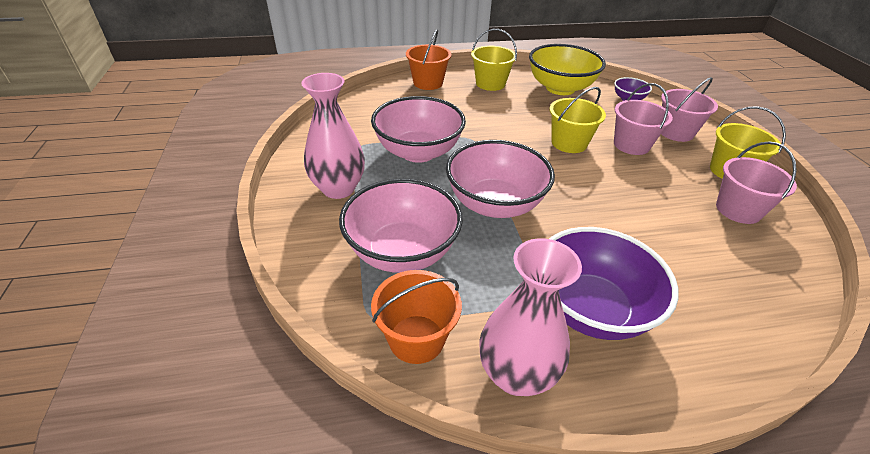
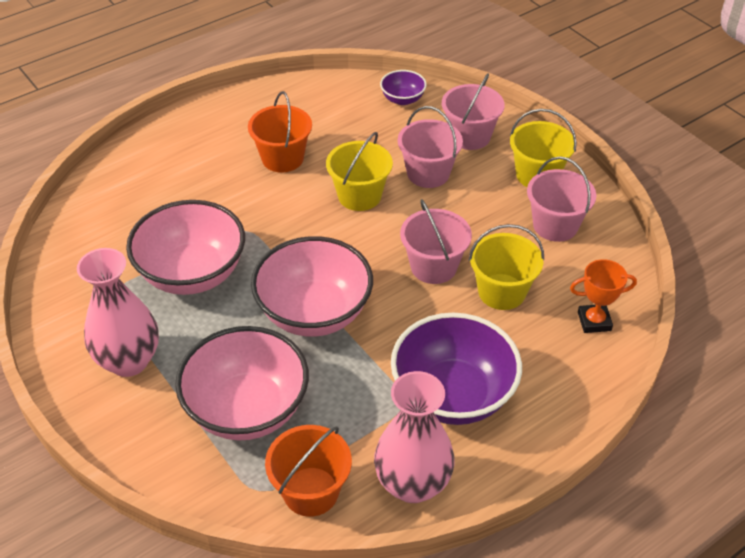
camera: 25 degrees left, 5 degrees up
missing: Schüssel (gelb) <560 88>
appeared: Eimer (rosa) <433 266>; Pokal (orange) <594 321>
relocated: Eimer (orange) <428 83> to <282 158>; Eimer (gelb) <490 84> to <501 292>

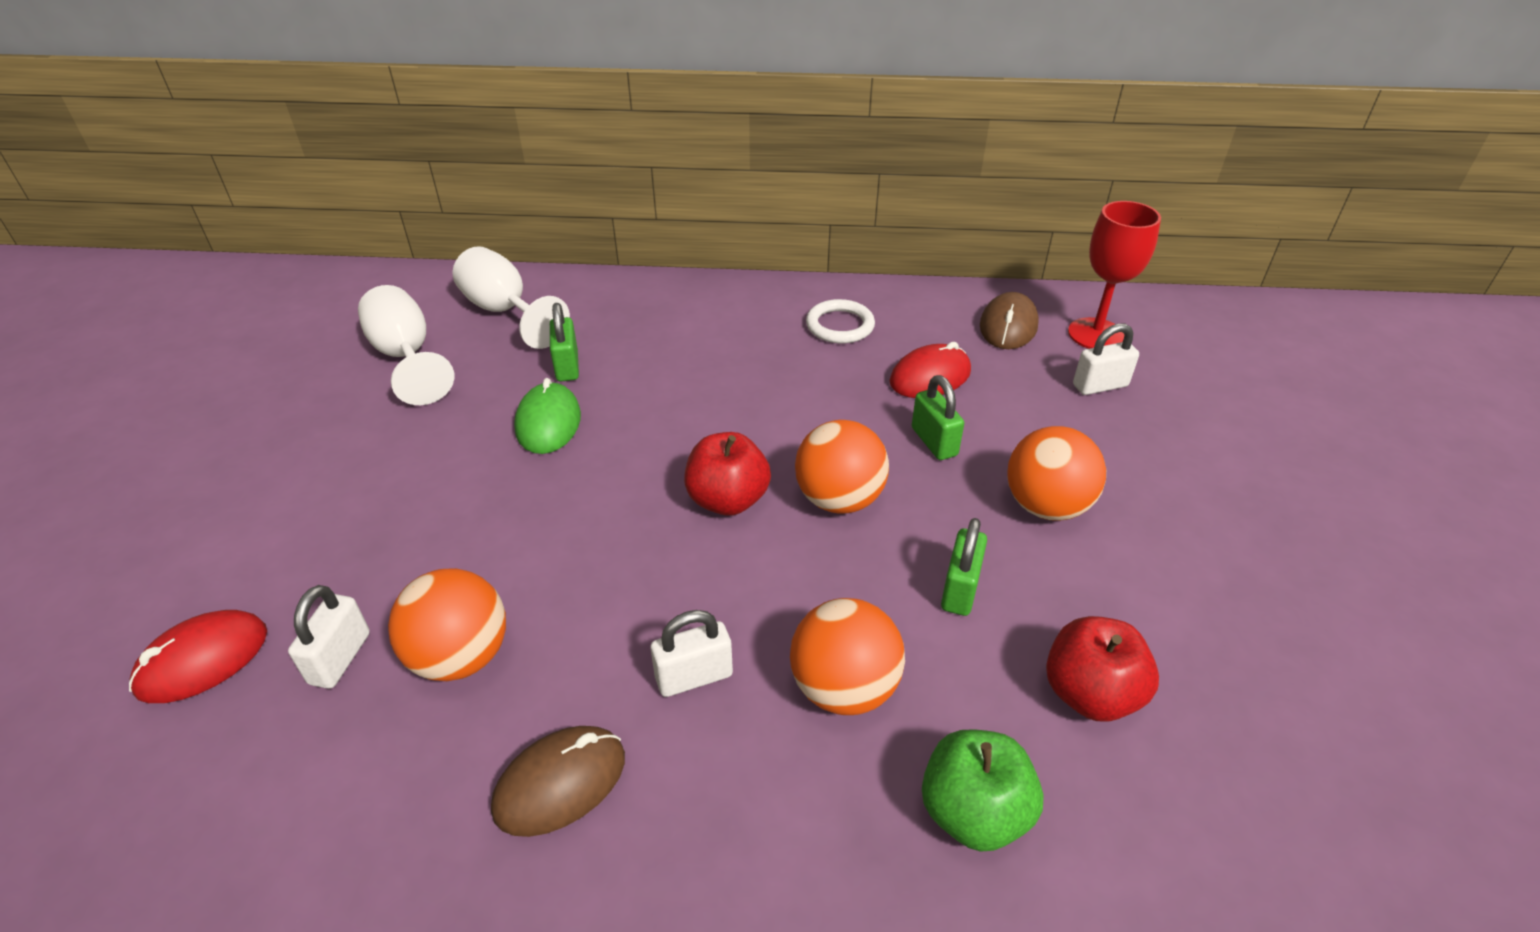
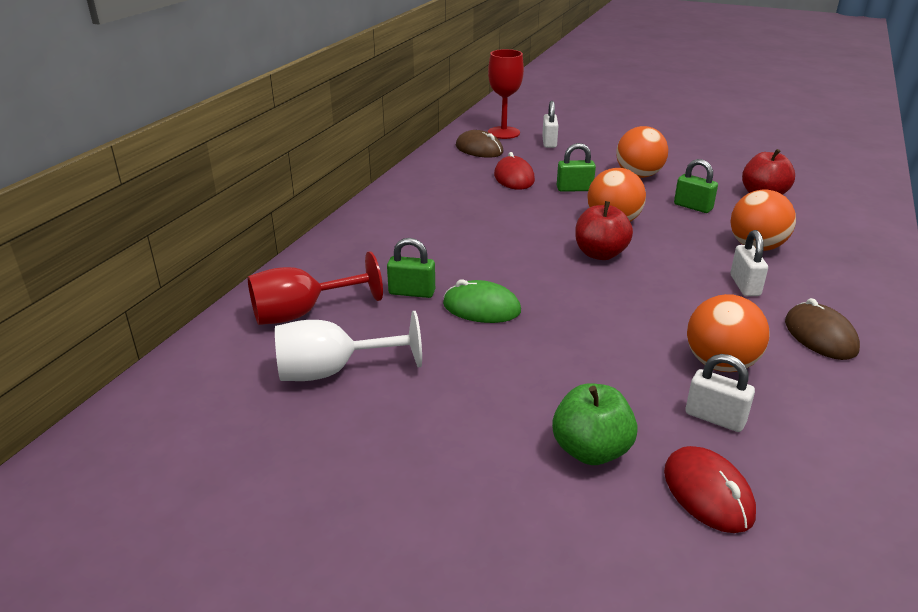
camera: 70 degrees left, 10 degrees down
missing: Ring (weiß) <840 325>
relocated: Apfel (grün) <973 812> to <591 450>
colour: Kelch (weiß) <505 311> to Kelch (rot) <302 313>

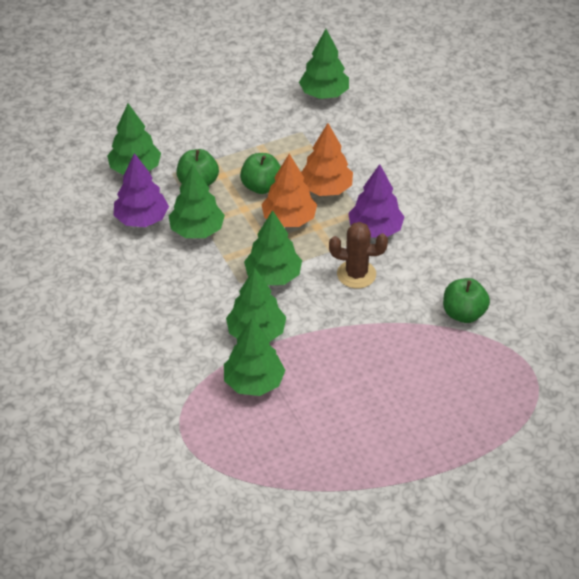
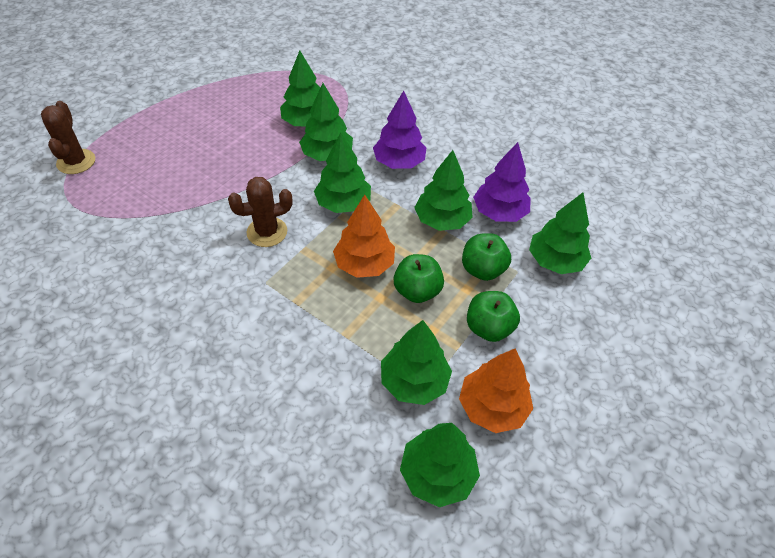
camera: 150 degrees right, 5 degrees up
appeared: Kaktus (braun) <76 162>; Baum (grün) <414 381>
relocated: Baum (lila) <375 230> to <399 162>; Baum (orange) <326 189> to <492 407>; Apfel (grün) <463 314> to <488 328>

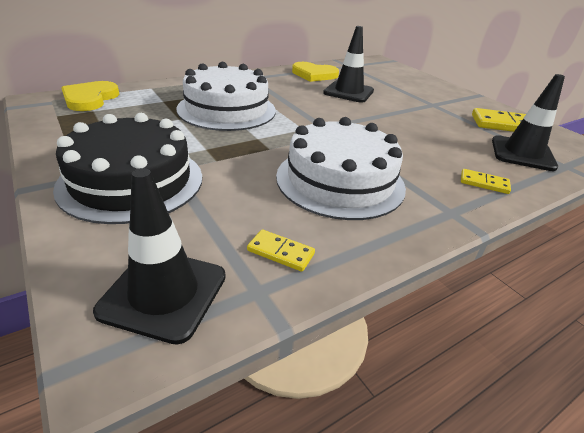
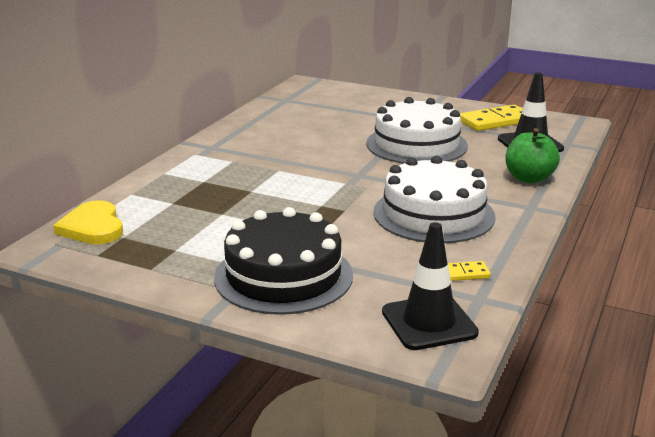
camera: 30 degrees left, 10 degrees down
missing: Herz (gelb) <314 74>; Leitkegel (schwarz) <348 92>
relocated: Kuchen (weiß) <227 109> to <416 144>
exchanged: Dominostein (gelb) <484 183> to Apfel (grün) <529 178>

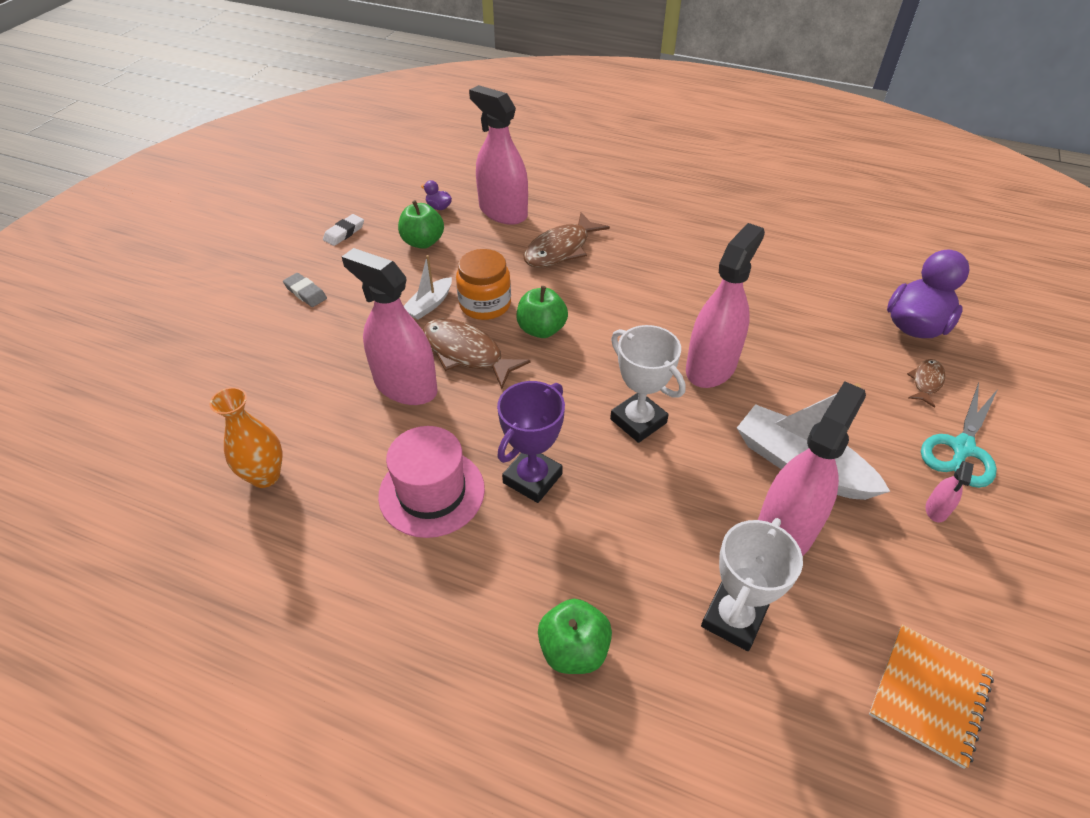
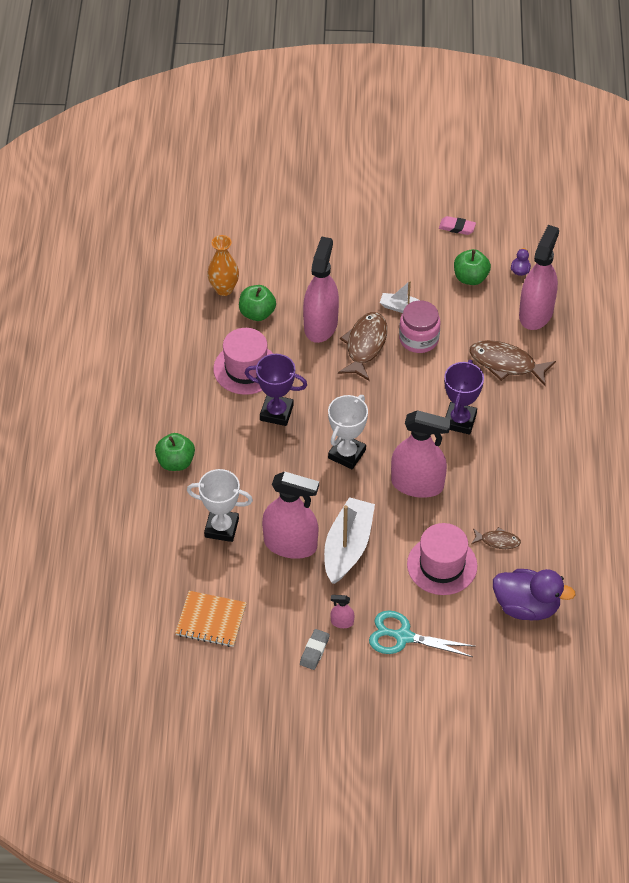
camera: 70 degrees right, 5 degrees up
appeared: Hut (rosa) <442 565>; Pokal (lila) <459 421>
relocated: Apfel (grün) <541 329> to <257 313>; Radiergummi (grau) <305 293> to <314 651>; Fisch (braun) <926 382> to <498 541>
colour: Einmachglas (orange) <485 304> to Einmachglas (rosa) <419 339>; Radiergummi (weiß) <344 233> to Radiergummi (rosa) <457 227>

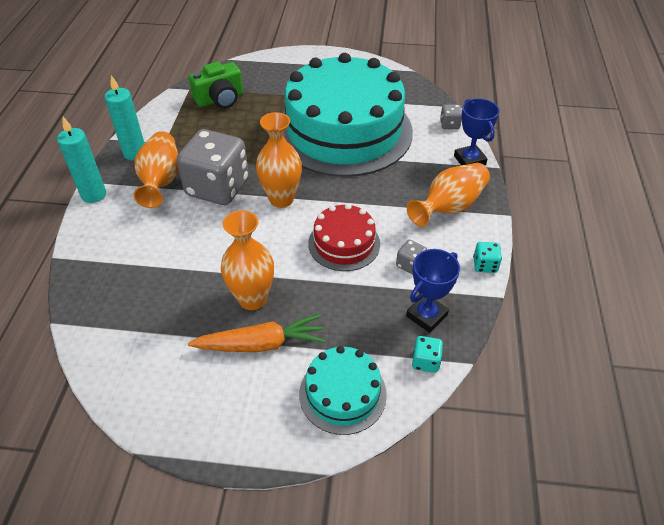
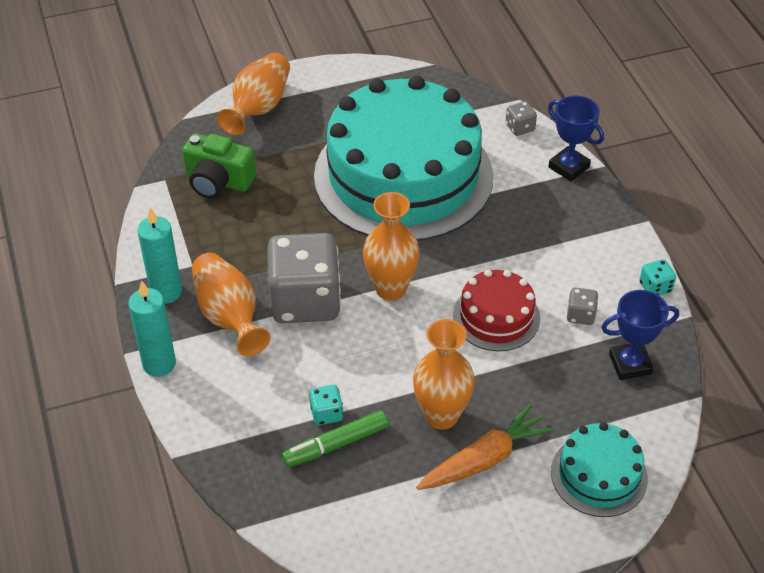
camera: 25 degrees left, 0 degrees up
appeared: Filzstift (grün) <335 444>
relocated: Vase (orange) <449 207> to <259 108>; Spielwürfel (türkis) <425 361> to <326 413>
spun: Kamera (grün) <220 99> = <218 181> 75 degrees clockwise; Pokal (blau) <426 315> = <630 364> 60 degrees clockwise

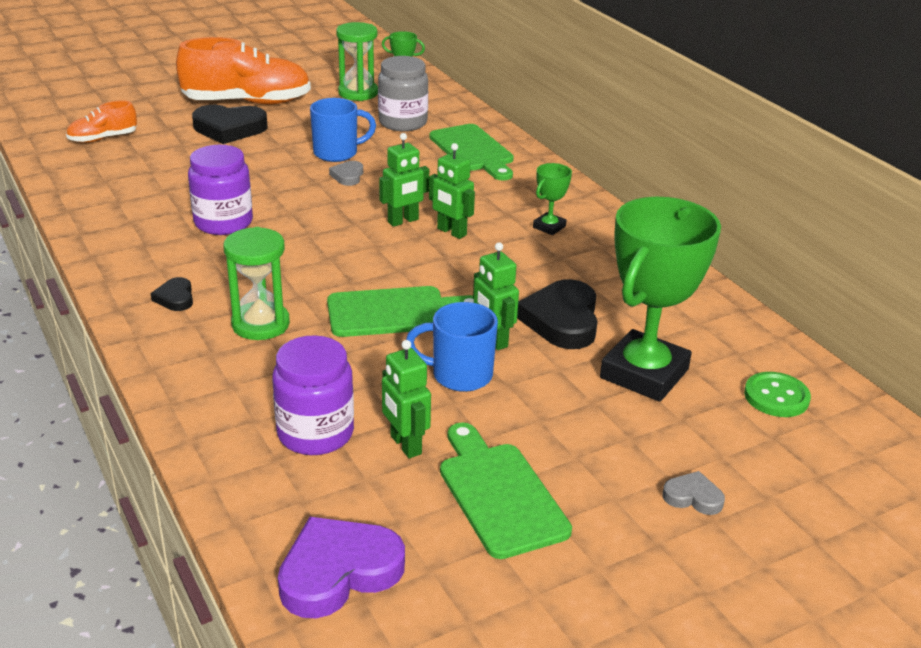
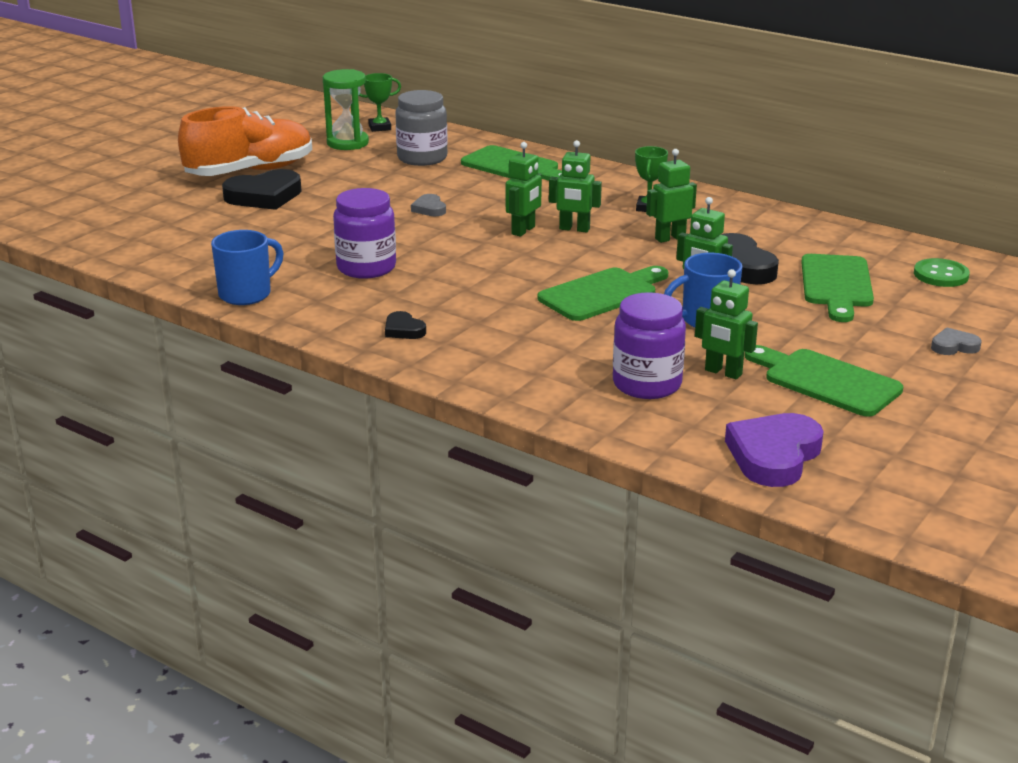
camera: 25 degrees left, 5 degrees down
missing: Schuh (orange) <103 138>; Sanduhr (grün) <260 324>
appeared: Roboter (grün) <670 238>
relocated: Tasse (blau) <337 153> to <247 294>
exchanged: Pokal (grün) <644 374> to Schneidebrett (grün) <837 285>

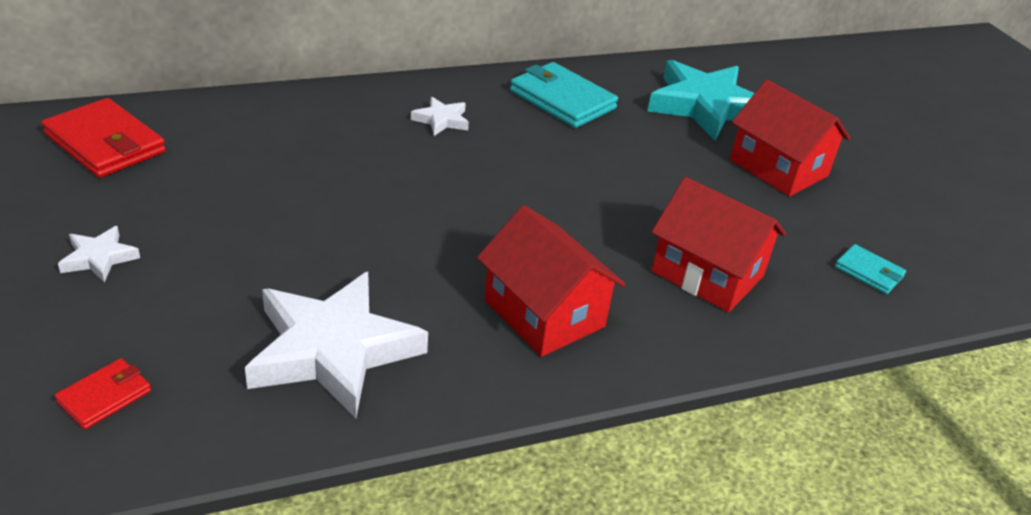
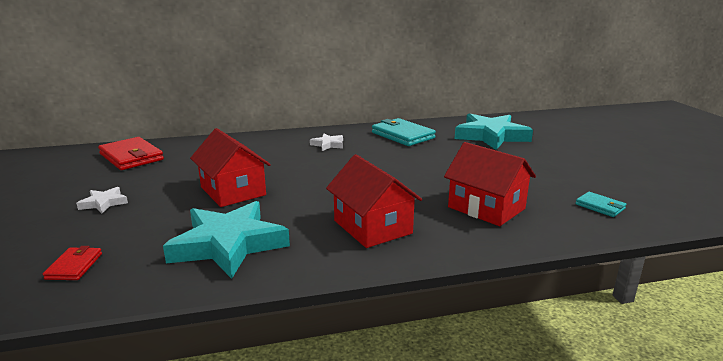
camera: 10 degrees right, 15 degrees down
relocated: Haus (rot) <778 168> to <233 191>
colour: Stern (weiß) <333 350> to Stern (türkis) <228 244>
spun: Geldbörse (rot) <104 396> = <74 266> 45 degrees counterclockwise

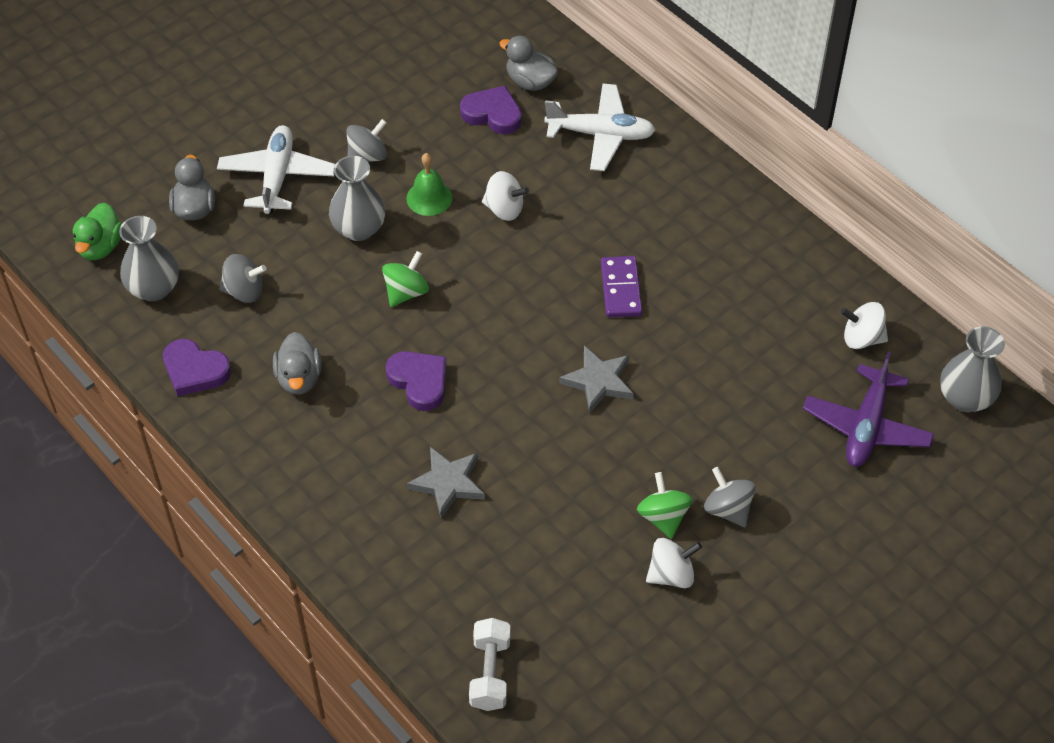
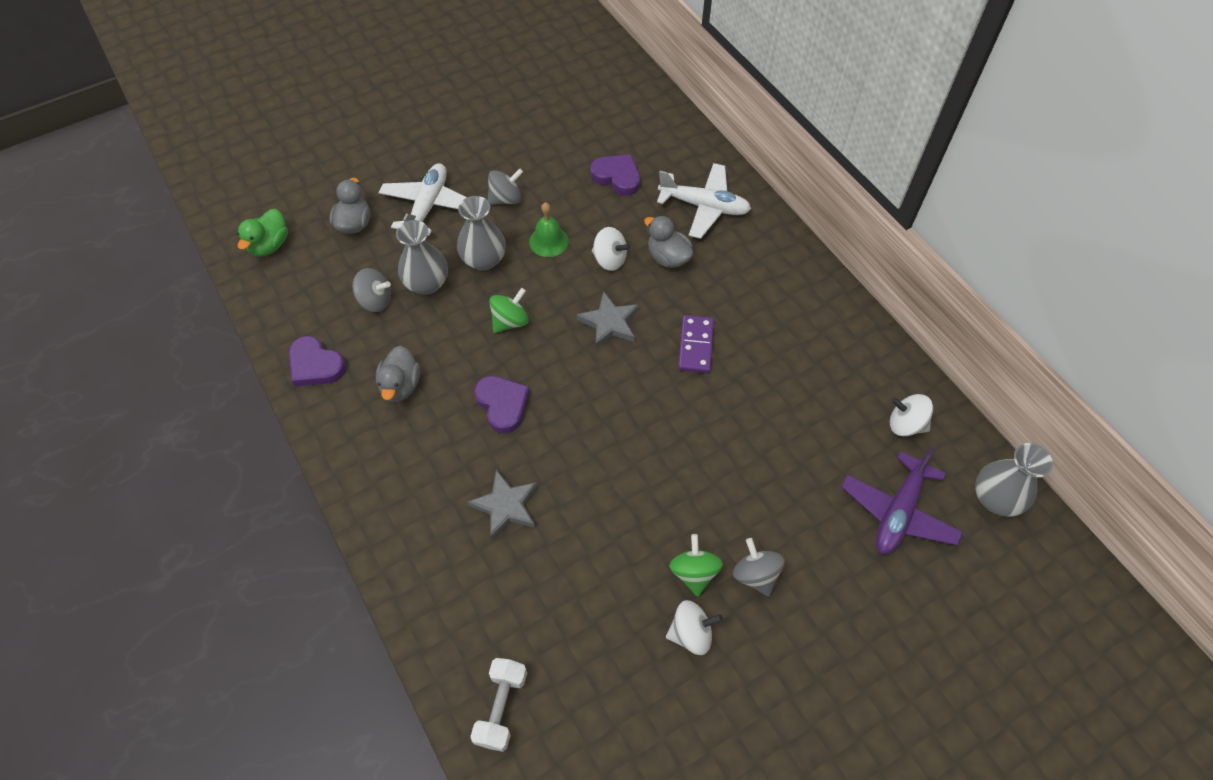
camera: 10 degrees right, 5 degrees up
relocated: Vase (grau) <154 288> to <427 283>; Stern (grau) <598 381> to <609 323>; Ente (grau) <530 81> to <668 257>

